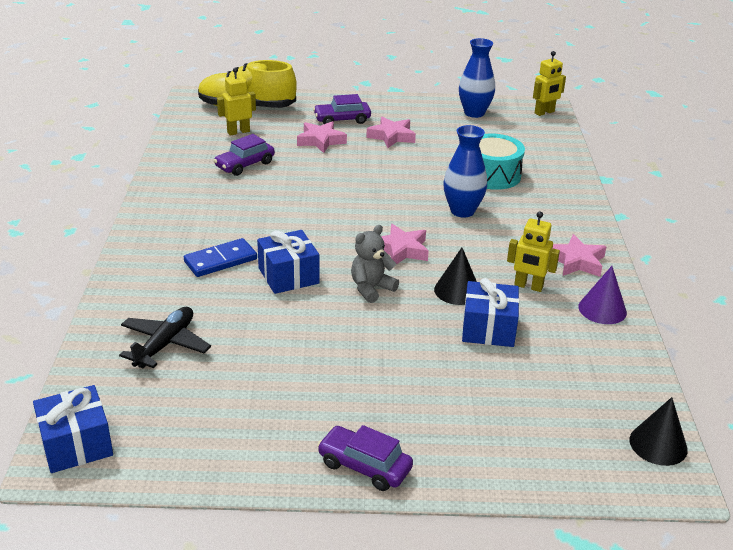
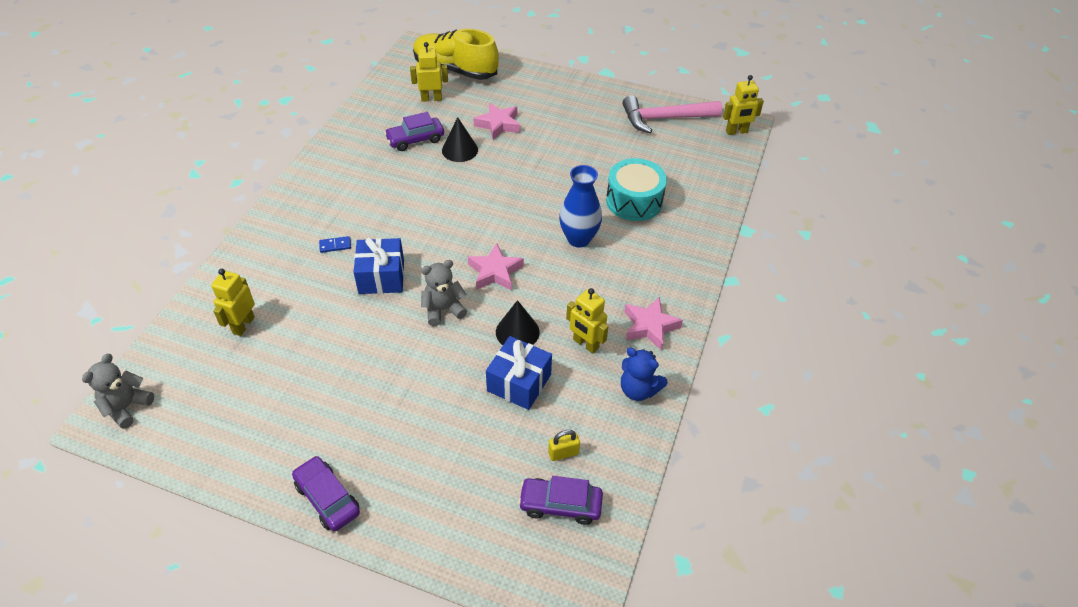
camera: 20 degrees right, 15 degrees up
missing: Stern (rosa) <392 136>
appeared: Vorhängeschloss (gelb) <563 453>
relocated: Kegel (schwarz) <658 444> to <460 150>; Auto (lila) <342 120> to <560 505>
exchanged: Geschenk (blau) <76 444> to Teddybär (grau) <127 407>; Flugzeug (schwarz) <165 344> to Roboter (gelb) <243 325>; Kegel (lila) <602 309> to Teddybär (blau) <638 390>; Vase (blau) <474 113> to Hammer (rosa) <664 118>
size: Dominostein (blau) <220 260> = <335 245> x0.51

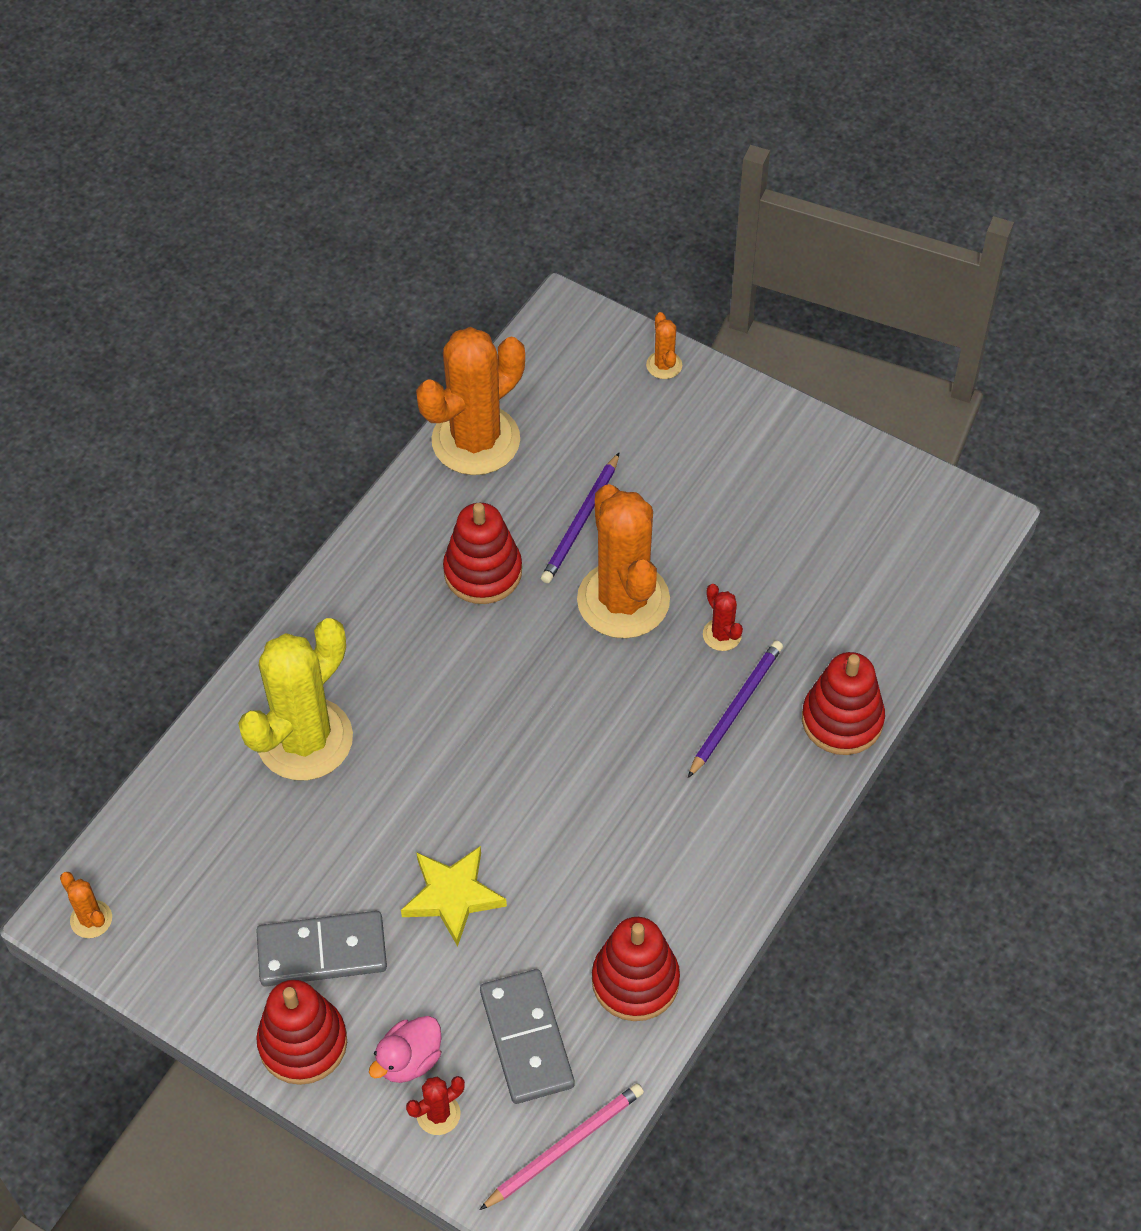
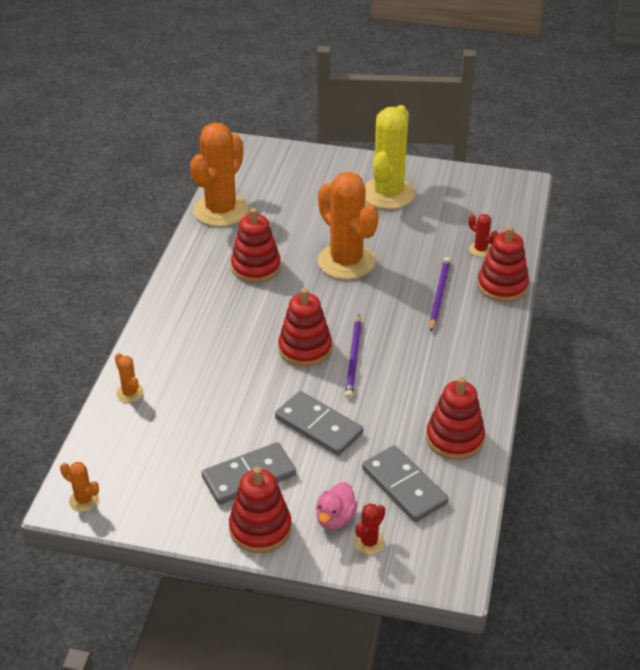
camera: 20 degrees left, 15 degrees down
missing: Bleistift (rosa) <565 1146>
appeared: Stapelspielzeug (rot) <305 349>
relocated: Kaktus (orange) <664 365> to <130 393>; Bleistift (lila) <581 522> to <354 358>; Kaktus (gelb) <305 739> to <388 194>; Kaktus (rot) <722 635> to <480 250>
exchanged: Stern (gelb) <452 896> to Dominostein (grau) <318 426>

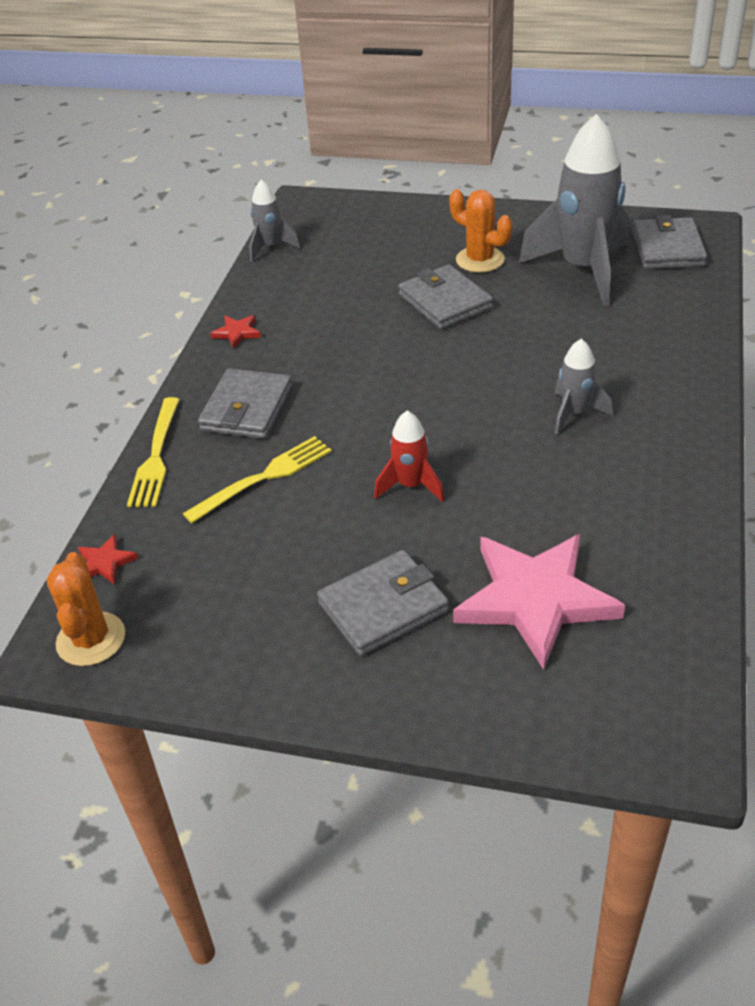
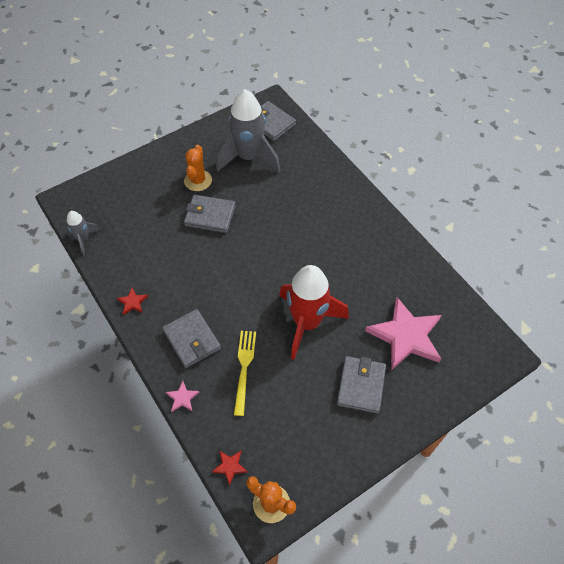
camera: 50 degrees left, 15 degrees up
missing: Rakete (grau) <574 414>
exchanged: Gabel (gelb) <156 457> to Stern (rosa) <182 398>
spun: Kaktus (orange) <480 260> = <198 180> 75 degrees counterclockwise
size: Rakete (rot) <411 486> = <307 323> x2.06

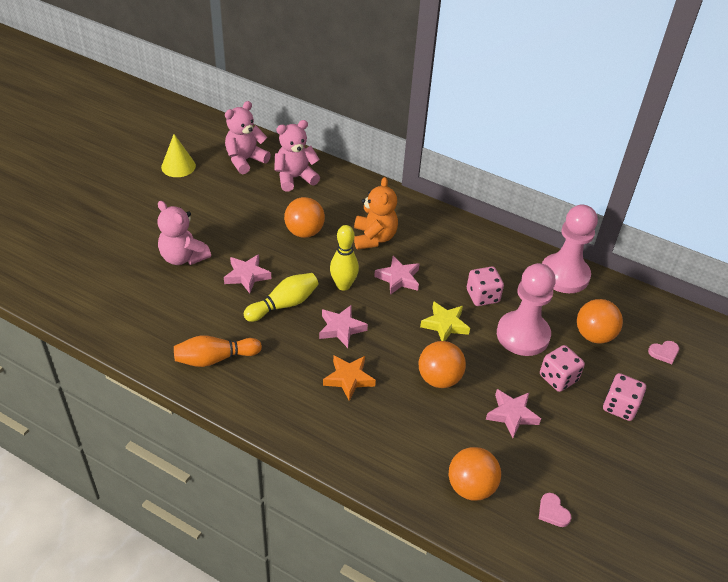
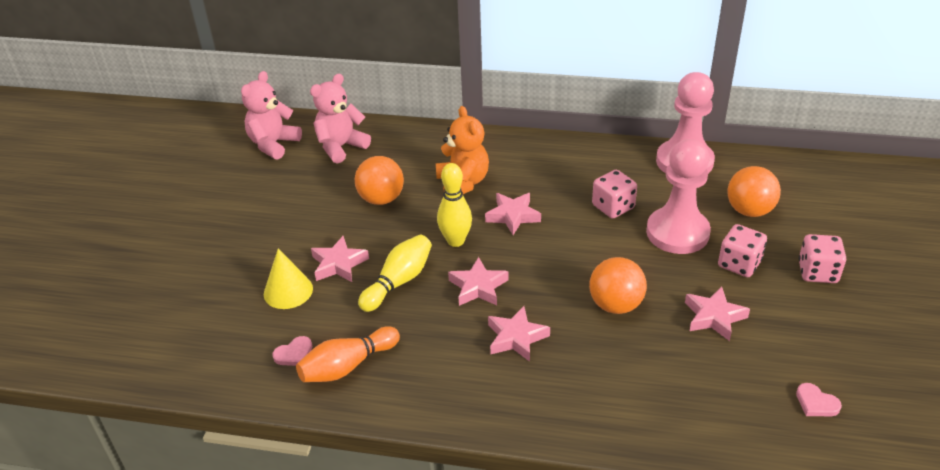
camera: 15 degrees left, 5 degrees down
missing: Teddybär (rosa) <183 257>; Stern (gelb) <445 325>; Ball (orange) <471 487>
relocated: Kegel (gelb) <178 166> to <288 291>; Herz (rosa) <664 352> to <294 354>
colour: Stern (orange) <349 379> to Stern (rosa) <516 337>

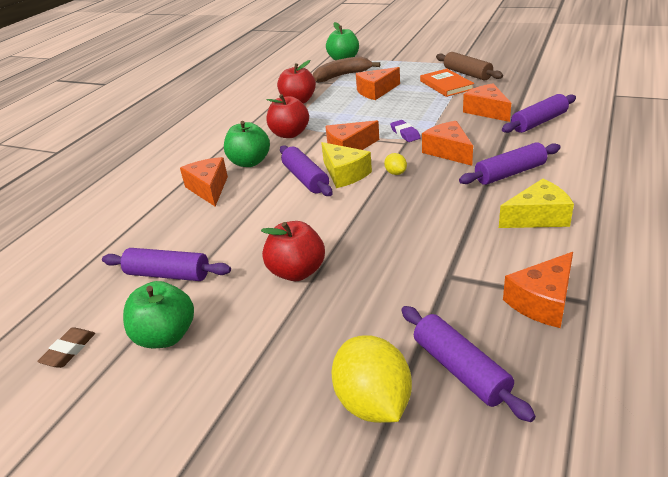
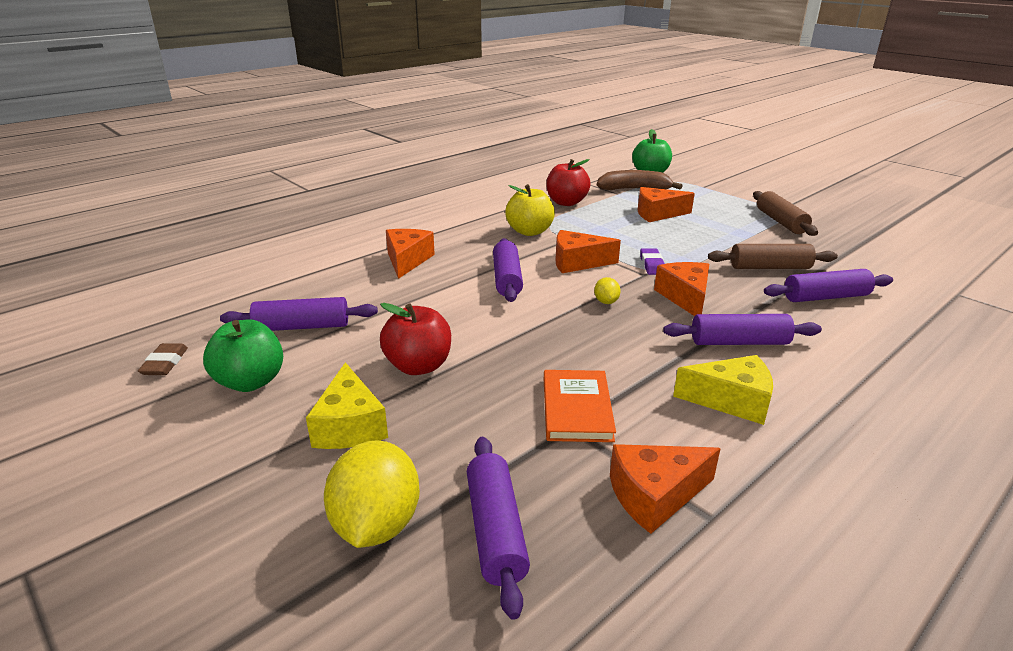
camera: 20 degrees right, 5 degrees down
missing: Apfel (grün) <249 162>
relocated: Käse (gelb) <344 174> to <350 426>; Buch (orange) <446 85> to <576 409>
exchanged: Käse (orange) <486 111> to Nudelholz (braun) <769 267>
colour: Apfel (rot) <289 134> to Apfel (gelb) <529 231>
spun: Radiergummi (braun) <69 350> = <165 363> 45 degrees counterclockwise; Nudelholz (lila) <168 274> = <302 327> 45 degrees counterclockwise

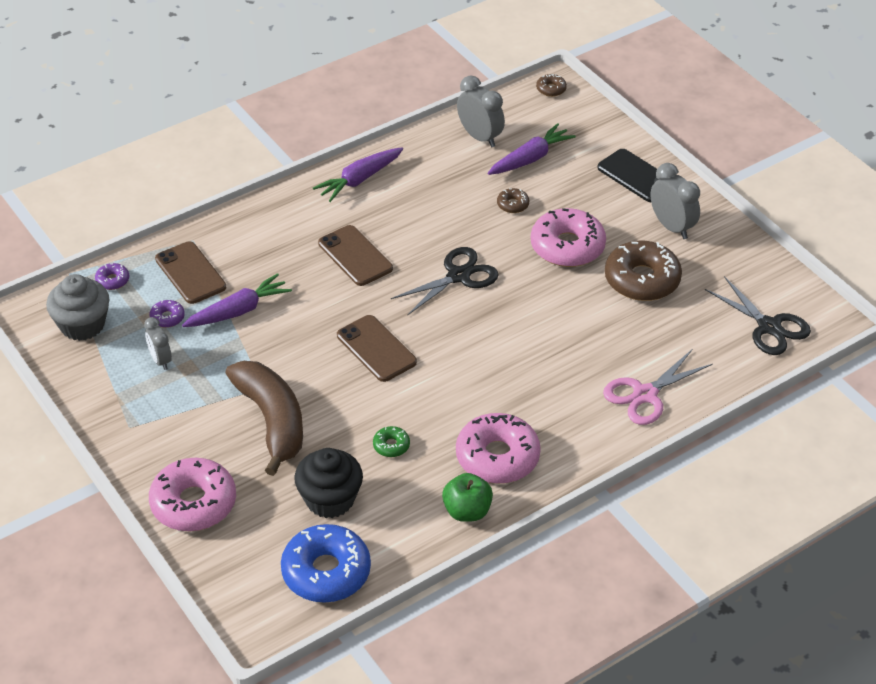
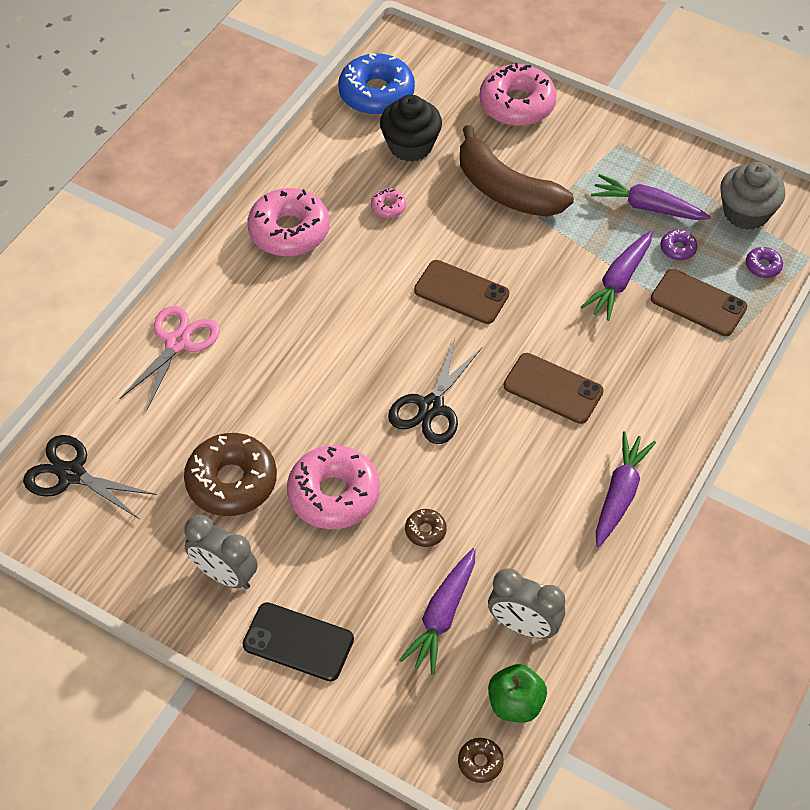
camera: 155 degrees right, 10 degrees up
relocated: Apfel (grün) <467 511> to <515 703>
exchanged: Wecker (grau) <160 360> to Karotte (lila) <647 207>
colour: Donut (grün) <391 445> to Donut (rosa) <388 207>

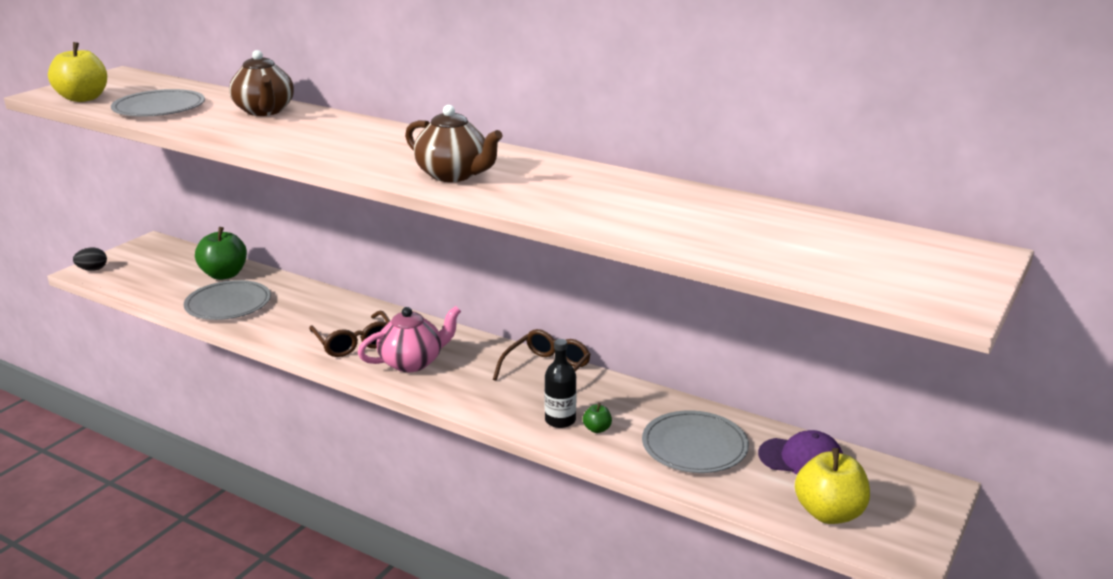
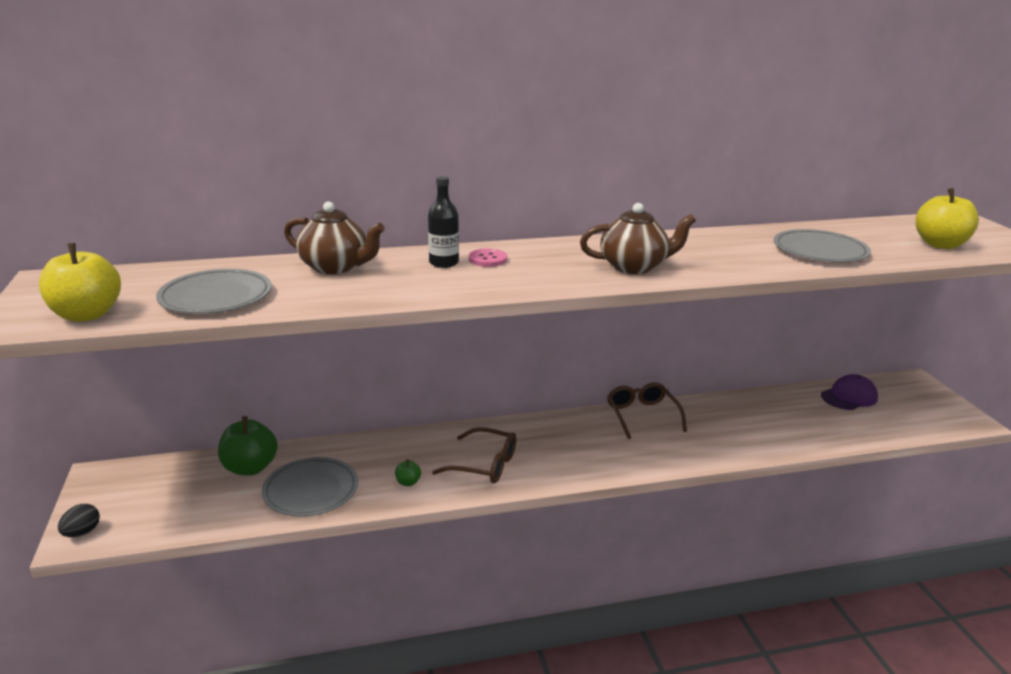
camera: 45 degrees left, 0 degrees up
missing: Teekanne (rosa) <412 362>
appeared: Knopf (rosa) <487 259>
relocated: Apfel (grün) <597 429> to <408 482>; Flasche (schwarz) <560 420> to <444 263>; Teller (grau) <694 446> to <820 250>; Apfel (gelb) <829 513> to <940 244>

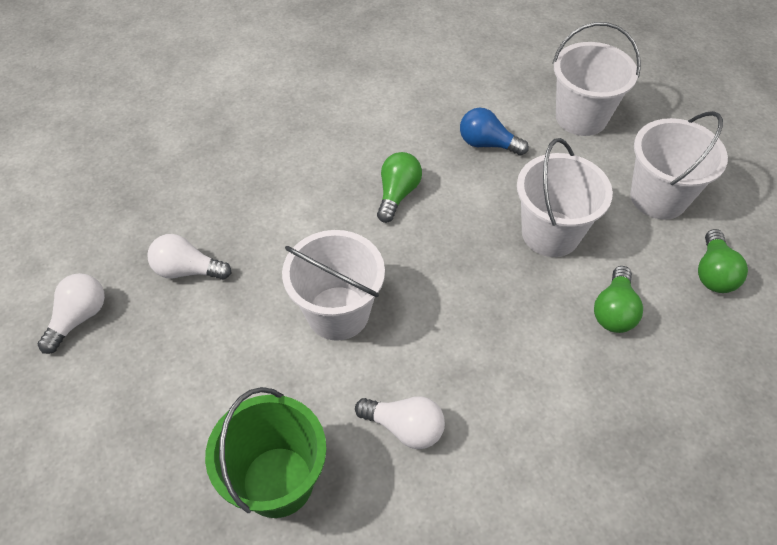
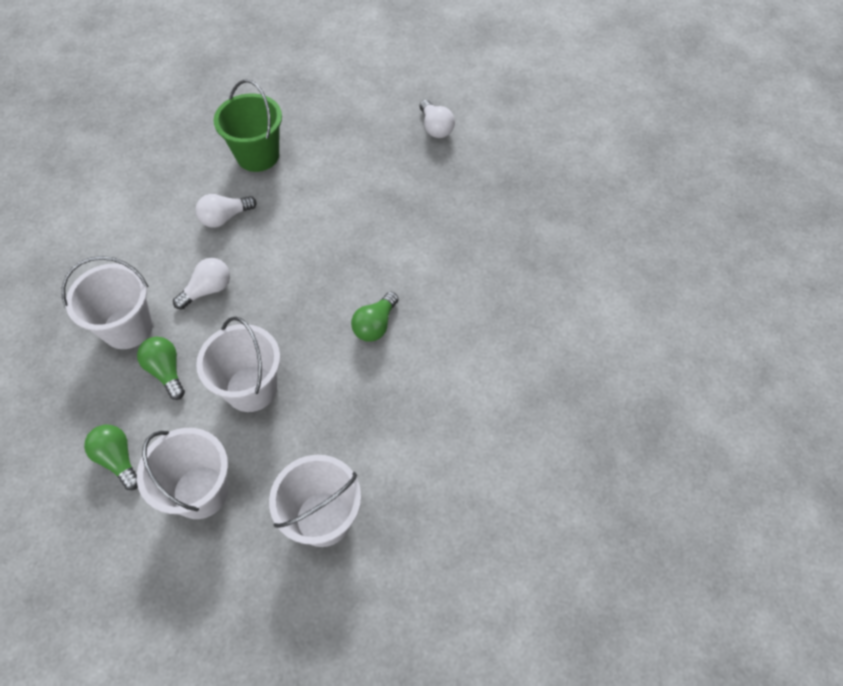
camera: 130 degrees right, 5 degrees up
missing: Glühbirne (blau) <487 144>
relocated: Eimer (weiß) <338 313> to <127 328>; Glühbirne (weiß) <187 270> to <208 290>
spun: Glühbirne (grün) <397 194> = <375 325> 60 degrees clockwise

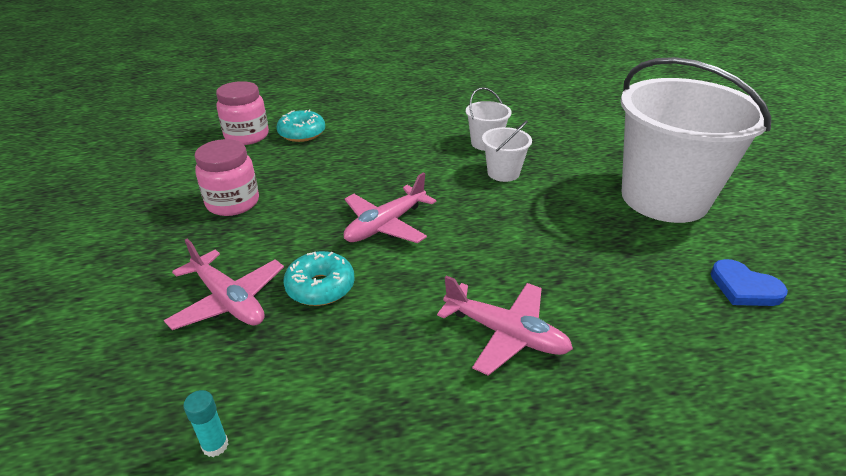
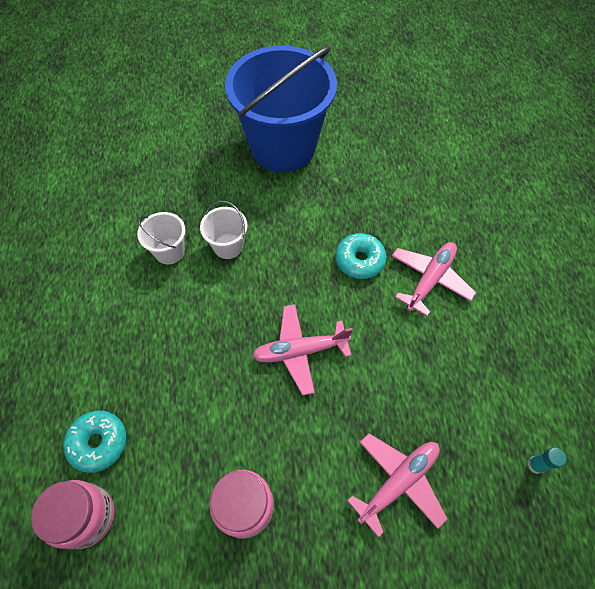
camera: 85 degrees left, 25 degrees up
missing: Herz (blau) <744 287>
relocated: Donut (türkis) <320 287> to <359 260>
colour: Eimer (weiß) <664 198> to Eimer (blau) <283 146>
spun: Flugzeug (rosa) <385 225> = <300 351> 120 degrees clockwise

